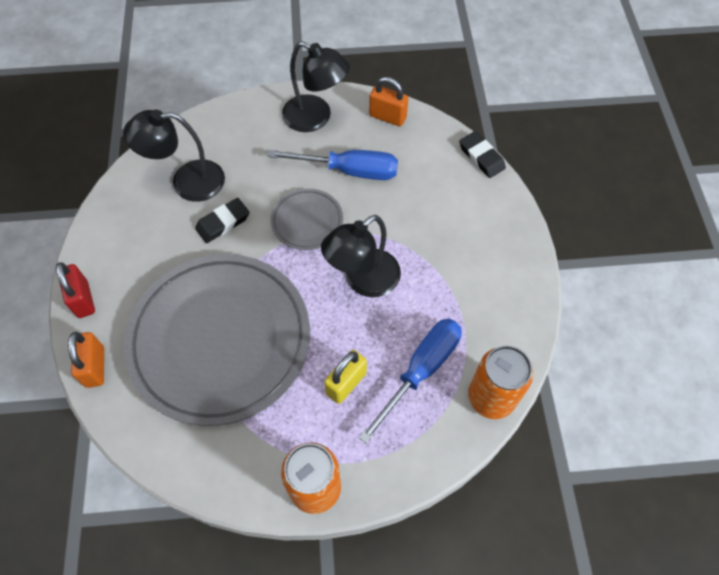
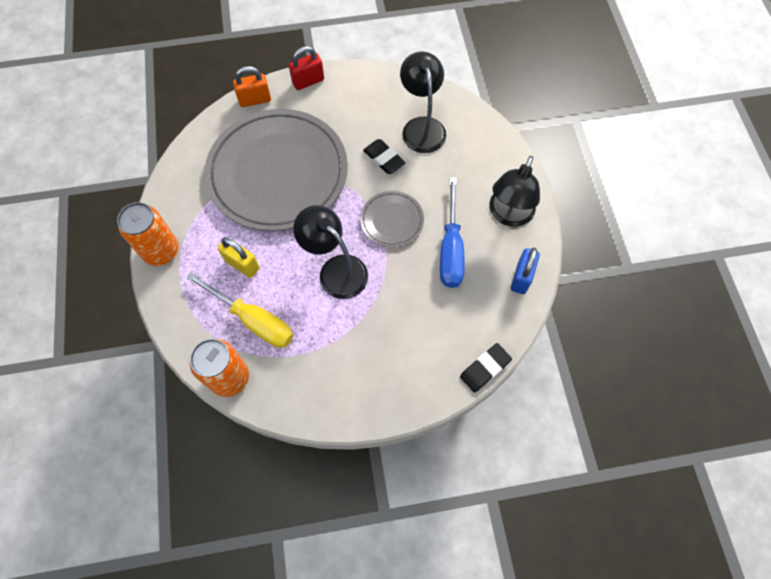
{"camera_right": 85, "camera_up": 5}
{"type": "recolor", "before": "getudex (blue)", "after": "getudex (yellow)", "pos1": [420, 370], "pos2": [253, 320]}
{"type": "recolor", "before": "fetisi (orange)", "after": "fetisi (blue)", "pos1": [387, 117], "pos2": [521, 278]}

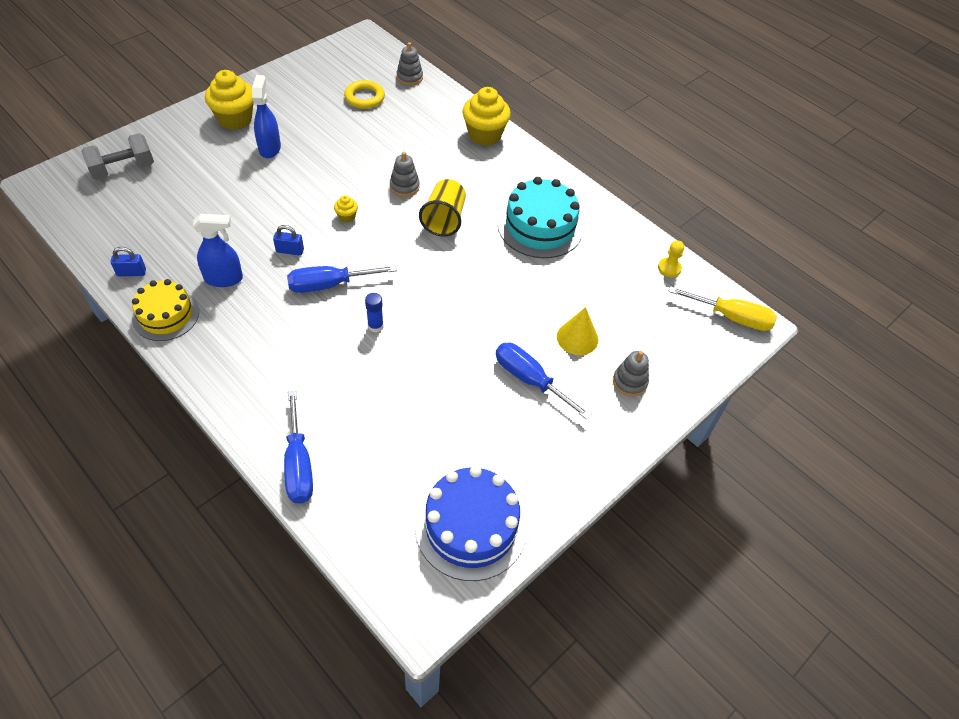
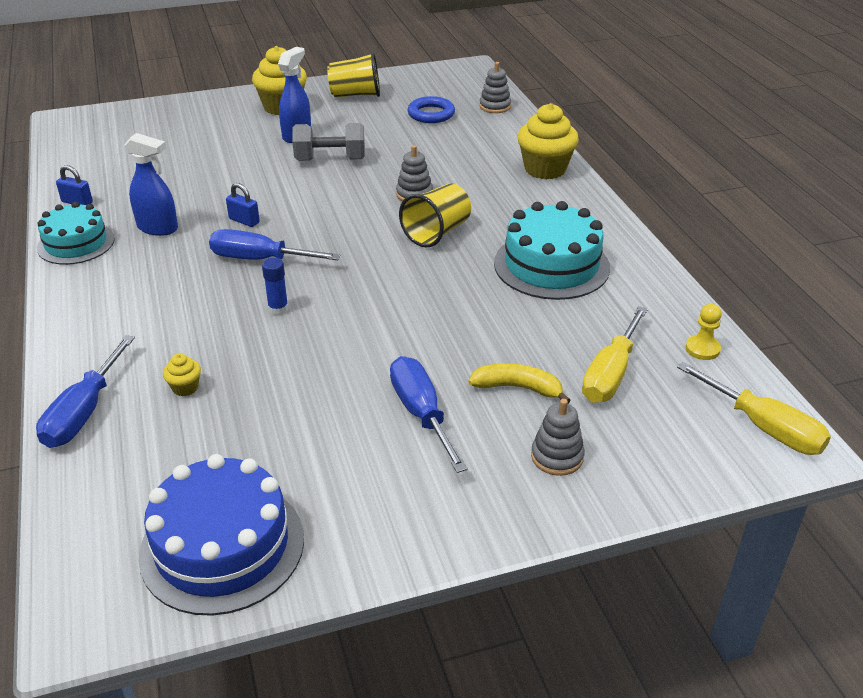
{"camera_right": 30, "camera_up": -15}
{"type": "recolor", "before": "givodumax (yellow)", "after": "givodumax (turquoise)", "pos1": [166, 315], "pos2": [76, 243]}
{"type": "move", "before": "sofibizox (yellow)", "pos1": [347, 217], "pos2": [185, 388]}
{"type": "move", "before": "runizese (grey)", "pos1": [123, 169], "pos2": [330, 160]}
{"type": "insert", "after": "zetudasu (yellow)", "pos2": [355, 95]}
{"type": "recolor", "before": "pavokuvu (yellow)", "after": "pavokuvu (blue)", "pos1": [364, 97], "pos2": [431, 114]}
{"type": "replace", "before": "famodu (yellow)", "after": "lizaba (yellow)", "pos1": [577, 338], "pos2": [518, 388]}
{"type": "insert", "after": "getudex (yellow)", "pos2": [610, 374]}

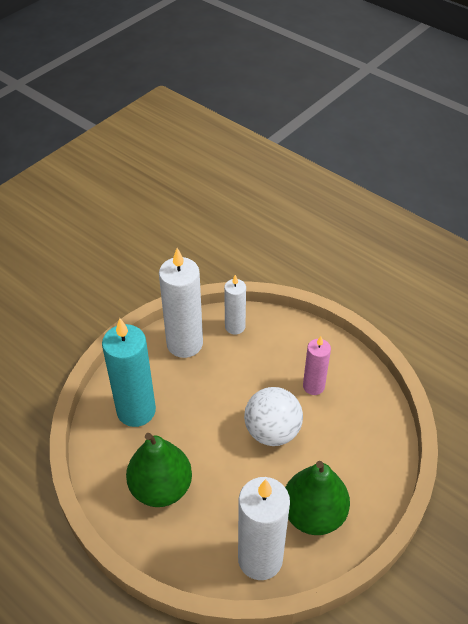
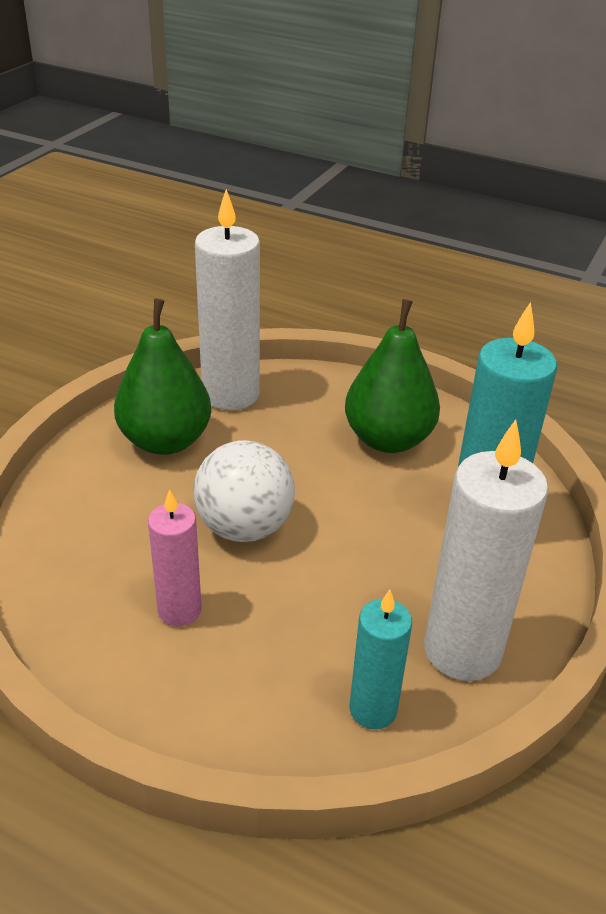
{"camera_right": 165, "camera_up": -10}
{"type": "recolor", "before": "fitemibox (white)", "after": "fitemibox (turquoise)", "pos1": [235, 327], "pos2": [373, 709]}

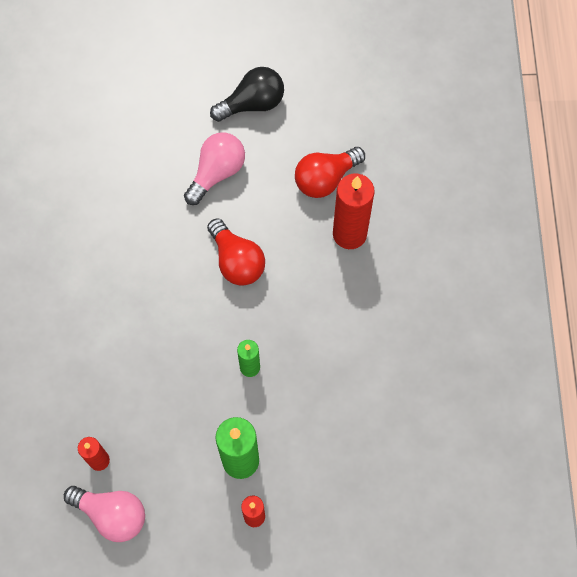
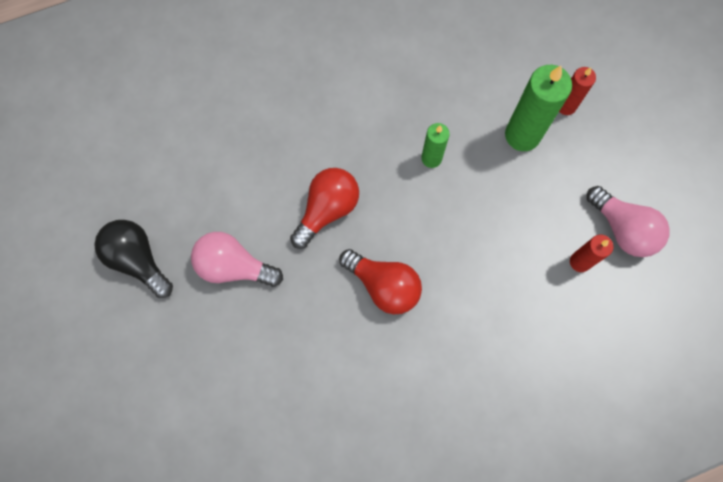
{"camera_right": -110, "camera_up": 5}
{"type": "move", "before": "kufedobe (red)", "pos1": [325, 179], "pos2": [384, 285]}
{"type": "rotate", "before": "kufedobe (pink)", "pos1": [112, 514], "pos2": [623, 229], "turn": 135}
{"type": "delete", "before": "fitemibox (red)", "pos1": [349, 234]}

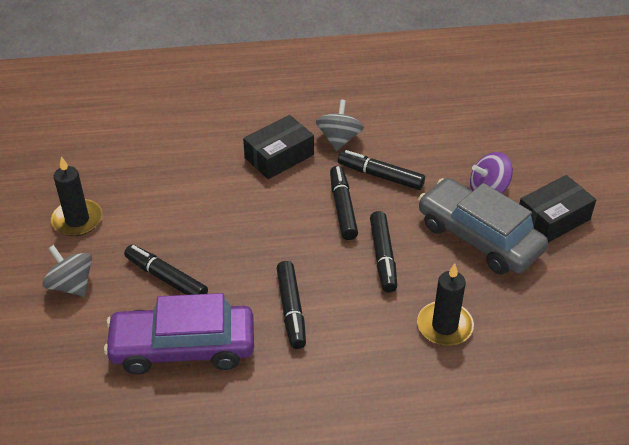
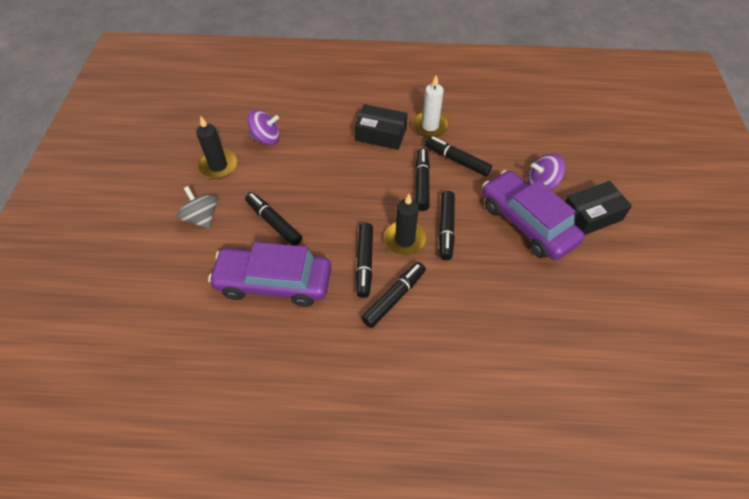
{"camera_right": 10, "camera_up": 10}
{"type": "insert", "after": "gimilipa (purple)", "pos2": [266, 138]}
{"type": "rotate", "before": "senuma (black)", "pos1": [279, 156], "pos2": [381, 134], "turn": 45}
{"type": "insert", "after": "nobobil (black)", "pos2": [394, 297]}
{"type": "move", "before": "fitemibox (black)", "pos1": [444, 326], "pos2": [405, 240]}
{"type": "replace", "before": "gimilipa (grey)", "after": "fitemibox (white)", "pos1": [339, 139], "pos2": [430, 126]}
{"type": "recolor", "before": "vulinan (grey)", "after": "vulinan (purple)", "pos1": [479, 237], "pos2": [527, 223]}

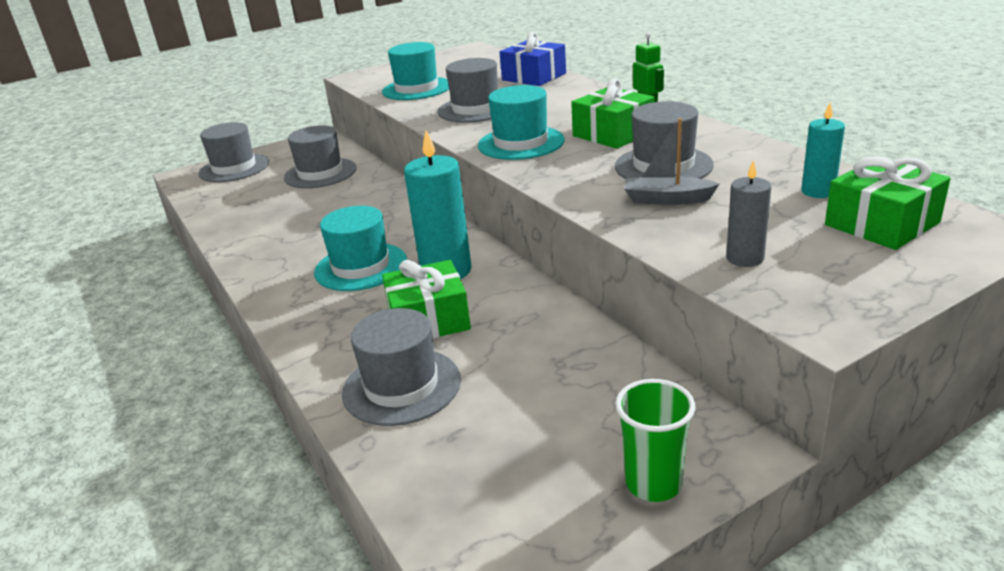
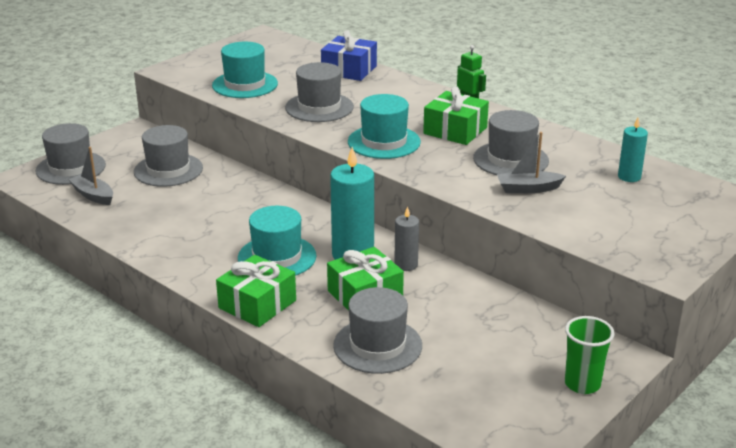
{"camera_right": -20, "camera_up": 0}
{"type": "insert", "after": "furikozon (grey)", "pos2": [93, 195]}
{"type": "move", "before": "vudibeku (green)", "pos1": [881, 224], "pos2": [257, 304]}
{"type": "move", "before": "fitemibox (grey)", "pos1": [745, 258], "pos2": [406, 265]}

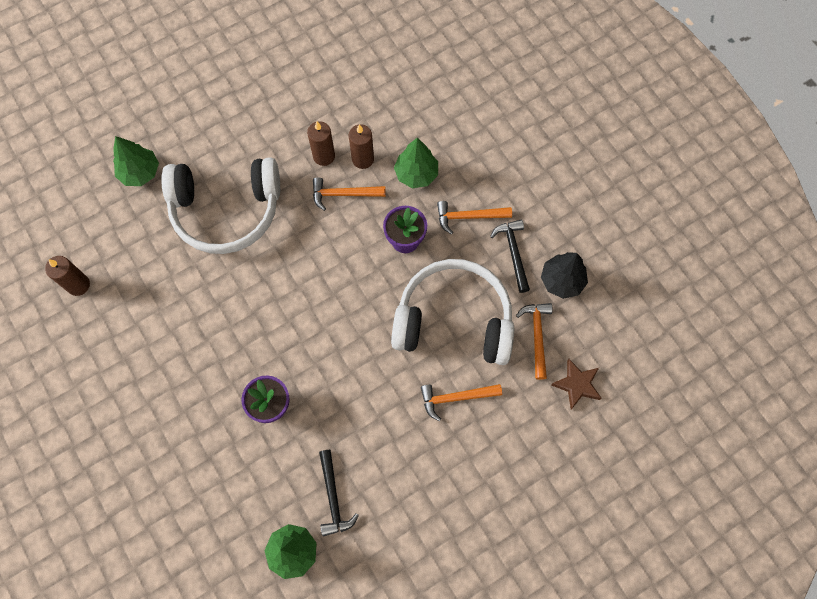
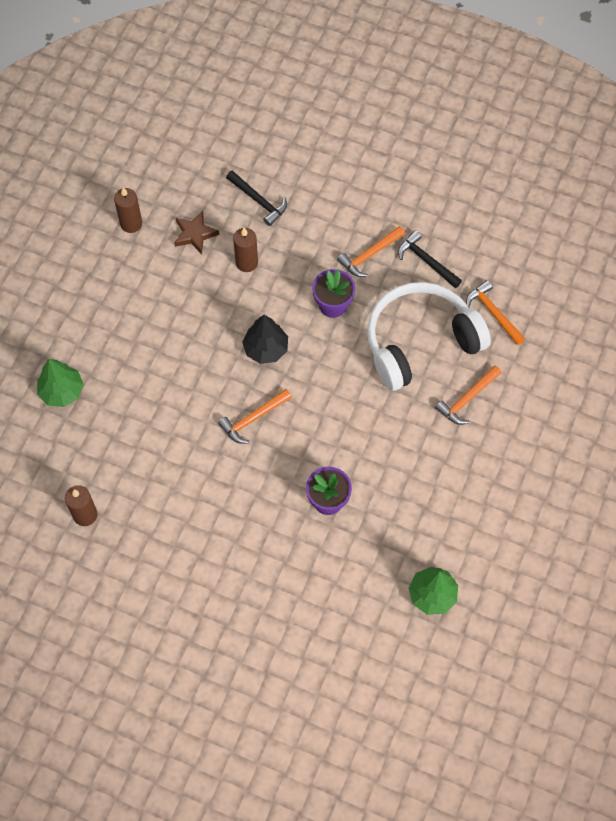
{"camera_right": -35, "camera_up": -5}
{"type": "move", "before": "fitemibox (brown)", "pos1": [324, 156], "pos2": [131, 223]}
{"type": "move", "before": "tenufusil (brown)", "pos1": [577, 384], "pos2": [195, 234]}
{"type": "move", "before": "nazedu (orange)", "pos1": [343, 194], "pos2": [253, 419]}
{"type": "move", "before": "nazedu (black)", "pos1": [333, 498], "pos2": [258, 201]}
{"type": "move", "before": "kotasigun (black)", "pos1": [561, 280], "pos2": [266, 349]}
{"type": "delete", "before": "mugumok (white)", "pos1": [226, 210]}
{"type": "delete", "before": "kotasigun (green)", "pos1": [416, 174]}

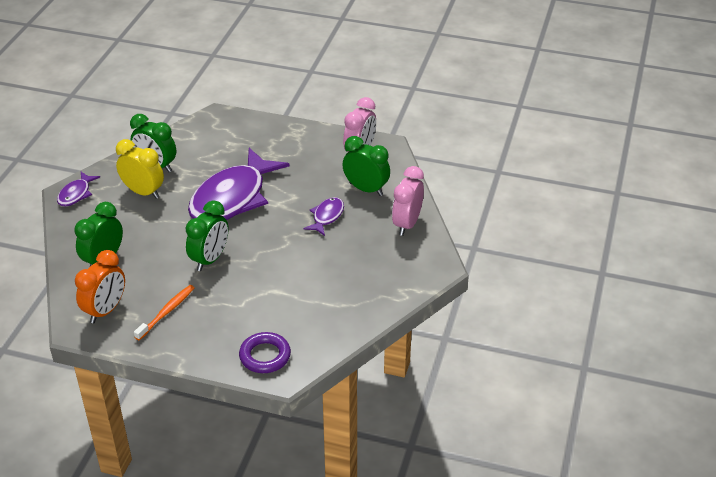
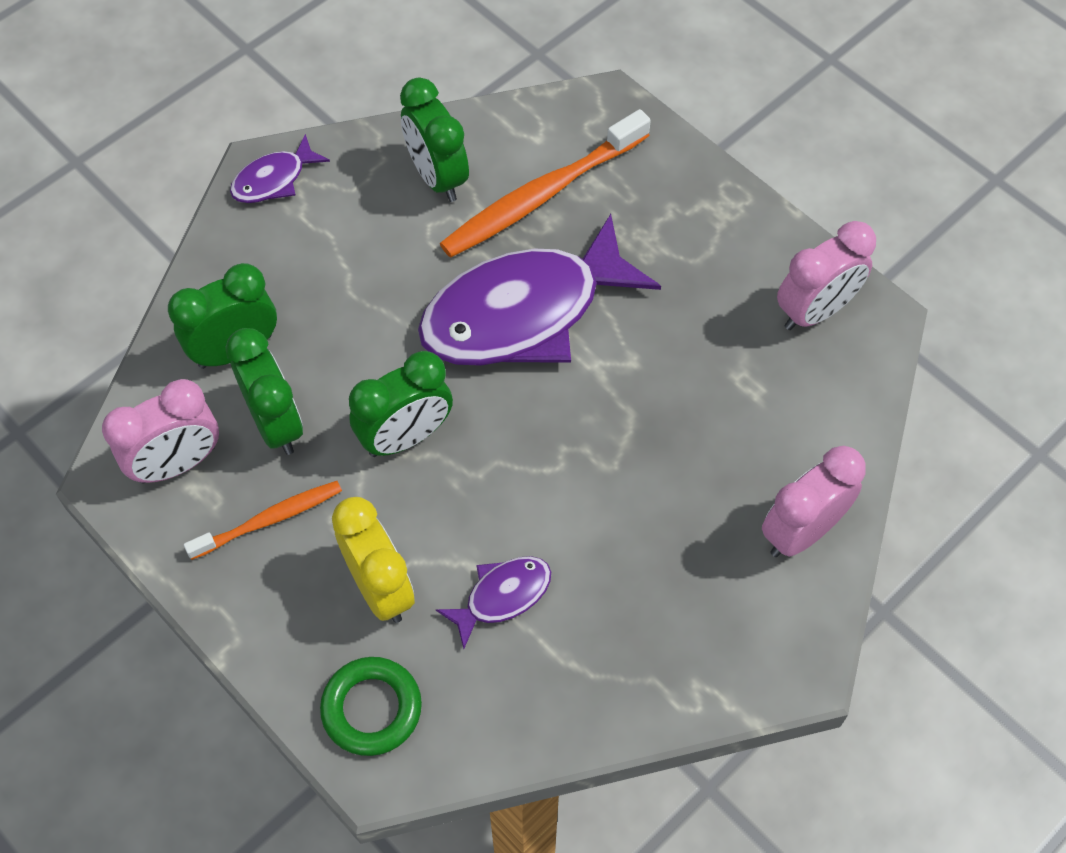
{"camera_right": 30, "camera_up": 20}
{"type": "recolor", "before": "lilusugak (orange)", "after": "lilusugak (pink)", "pos1": [105, 310], "pos2": [177, 464]}
{"type": "move", "before": "lilusugak (green)", "pos1": [366, 189], "pos2": [276, 423]}
{"type": "recolor", "before": "pavokuvu (purple)", "after": "pavokuvu (green)", "pos1": [265, 356], "pos2": [371, 709]}
{"type": "move", "before": "lilusugak (yellow)", "pos1": [143, 192], "pos2": [380, 587]}
{"type": "move", "before": "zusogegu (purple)", "pos1": [326, 216], "pos2": [502, 596]}
{"type": "insert", "after": "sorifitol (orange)", "pos2": [542, 195]}

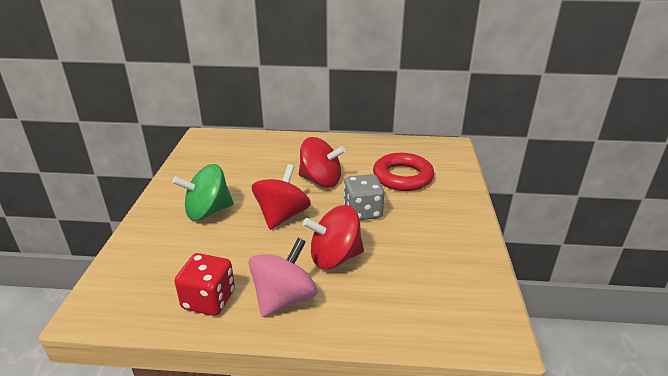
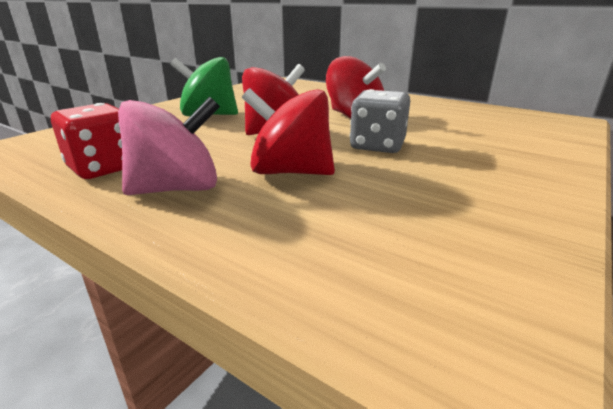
{"camera_right": 30, "camera_up": -5}
{"type": "delete", "before": "pavokuvu (red)", "pos1": [402, 177]}

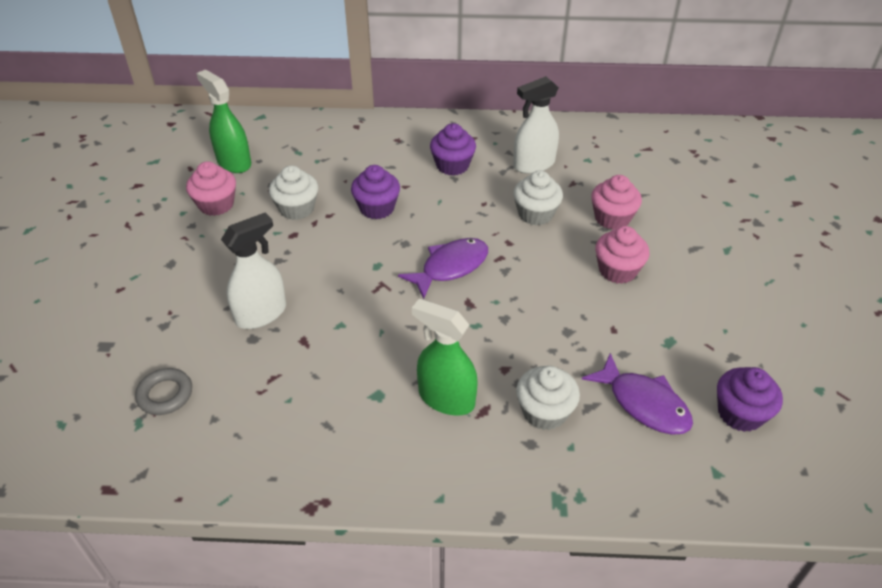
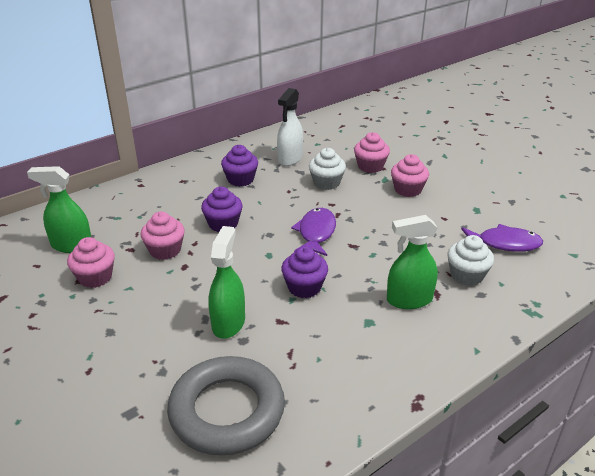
{"camera_right": -40, "camera_up": -10}
{"type": "recolor", "before": "sofibizox (white)", "after": "sofibizox (pink)", "pos1": [297, 209], "pos2": [165, 250]}
{"type": "resize", "before": "pavokuvu (grey)", "pos1": [165, 394], "pos2": [227, 411], "scale": 2.22}
{"type": "recolor", "before": "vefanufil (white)", "after": "vefanufil (green)", "pos1": [261, 314], "pos2": [228, 323]}
{"type": "move", "before": "sofibizox (purple)", "pos1": [740, 413], "pos2": [304, 287]}

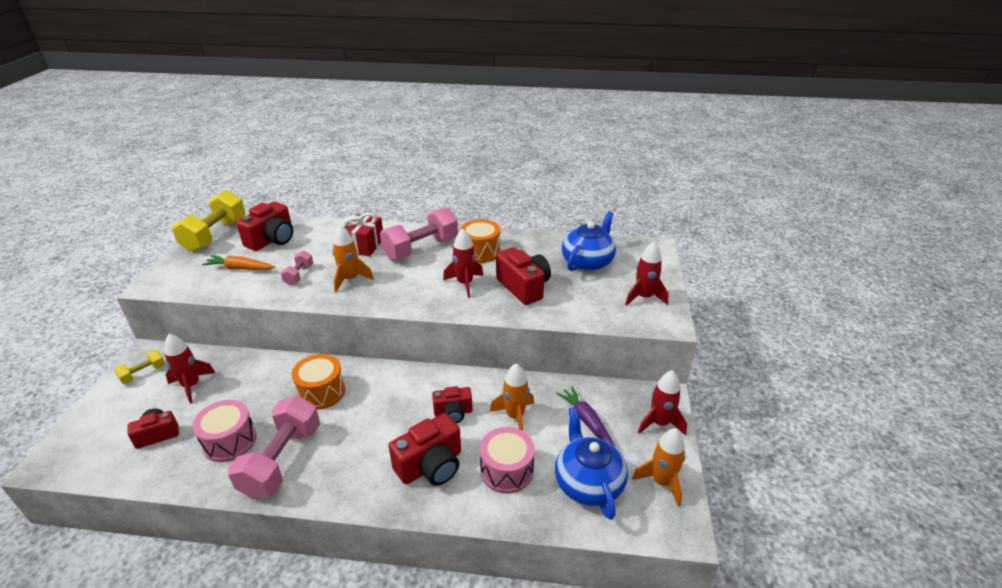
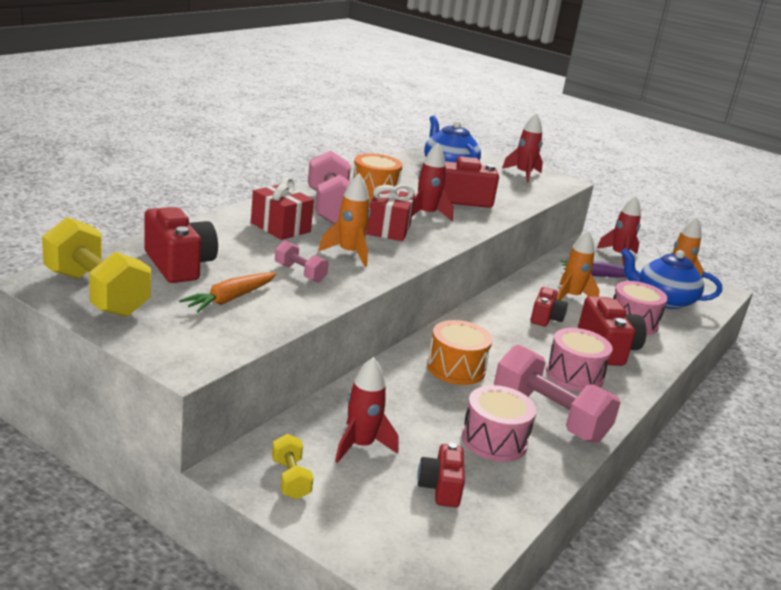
{"camera_right": -65, "camera_up": -10}
{"type": "insert", "after": "vudibeku (red)", "pos2": [388, 229]}
{"type": "insert", "after": "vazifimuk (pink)", "pos2": [574, 375]}

